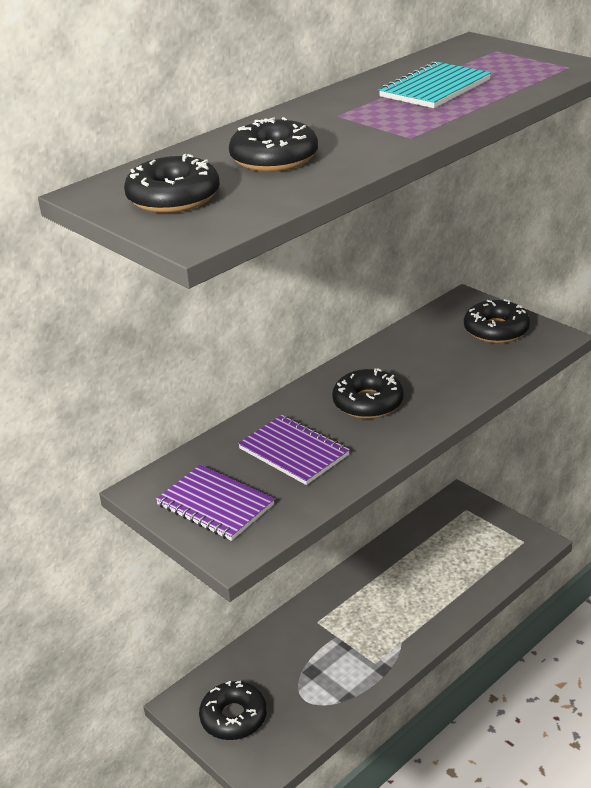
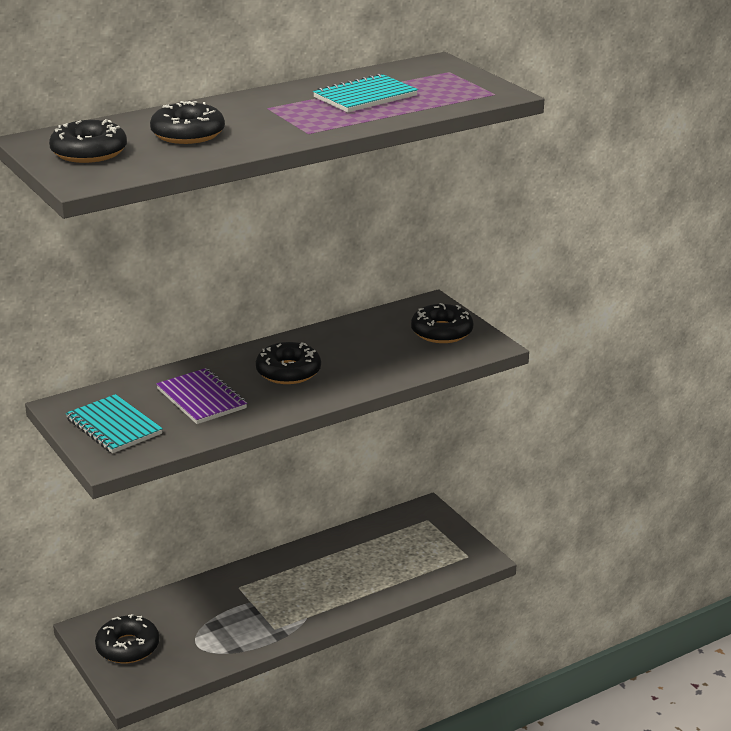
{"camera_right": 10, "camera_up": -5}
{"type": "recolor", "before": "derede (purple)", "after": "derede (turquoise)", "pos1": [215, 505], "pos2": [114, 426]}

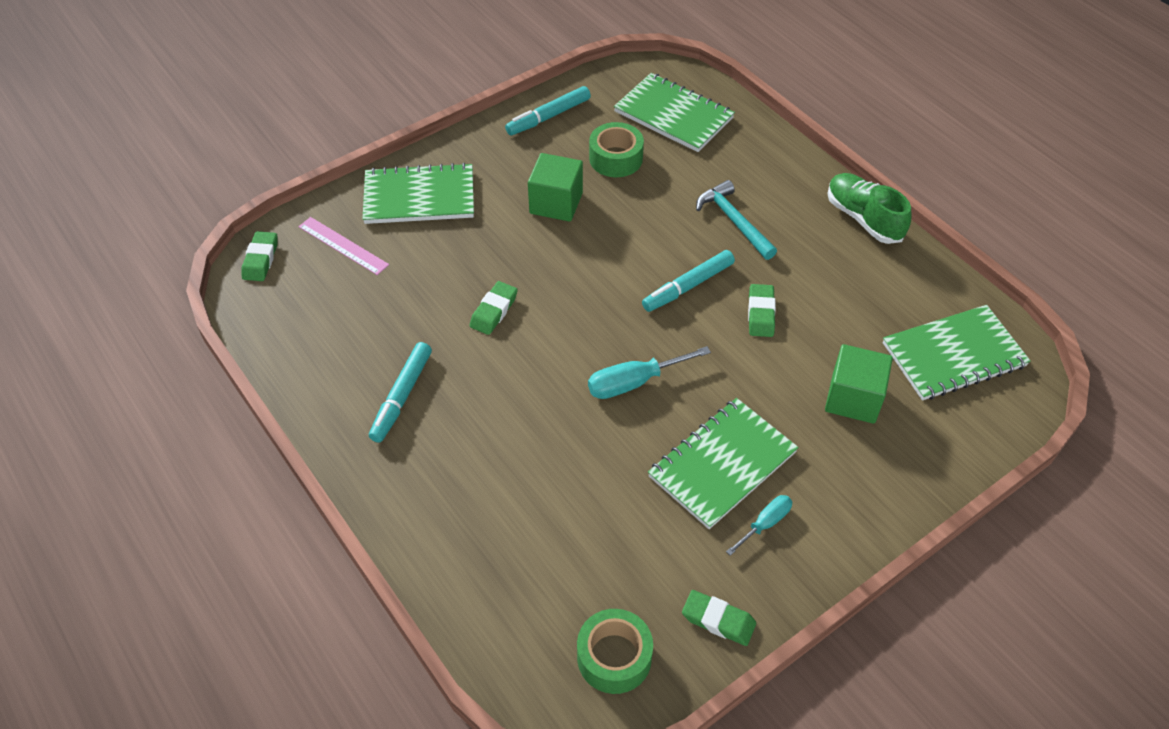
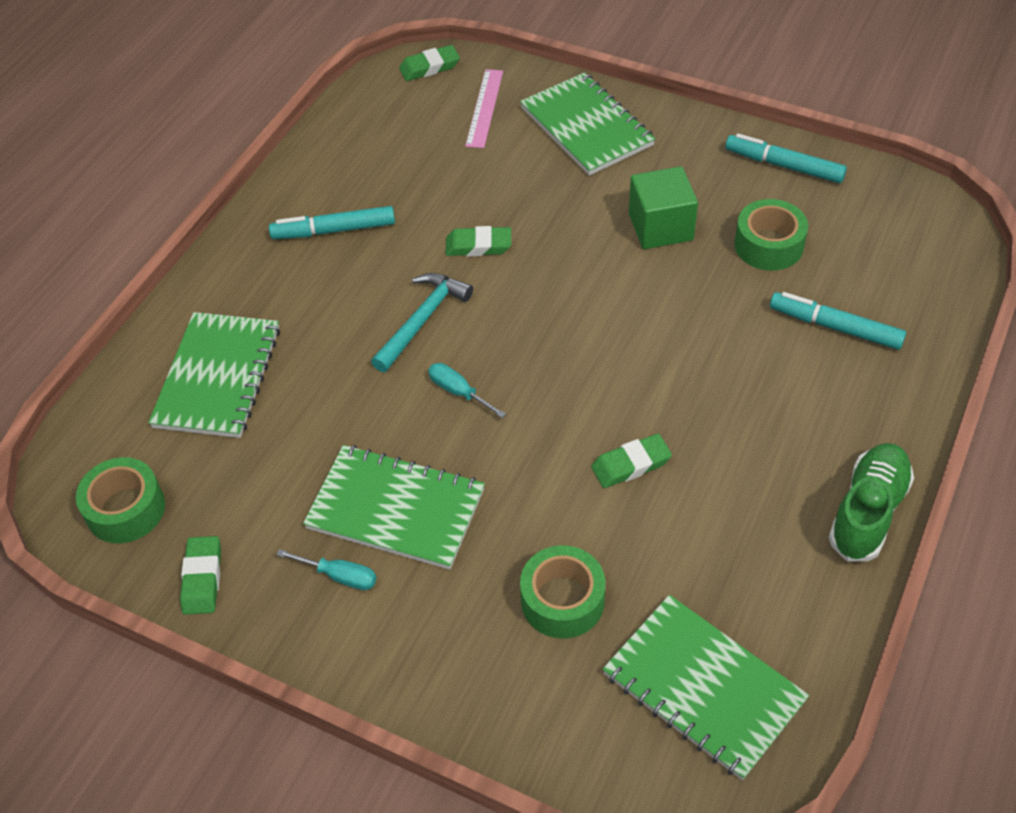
{"camera_right": 65, "camera_up": 0}
{"type": "move", "before": "derede (green)", "pos1": [673, 115], "pos2": [217, 377]}
{"type": "move", "before": "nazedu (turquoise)", "pos1": [734, 221], "pos2": [422, 320]}
{"type": "resize", "before": "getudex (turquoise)", "pos1": [634, 382], "pos2": [458, 392], "scale": 0.63}
{"type": "replace", "before": "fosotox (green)", "after": "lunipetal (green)", "pos1": [853, 398], "pos2": [562, 600]}
{"type": "move", "before": "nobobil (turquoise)", "pos1": [688, 286], "pos2": [835, 327]}

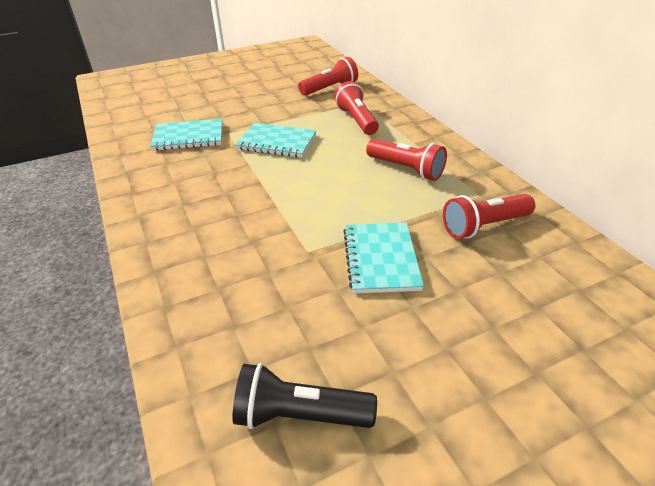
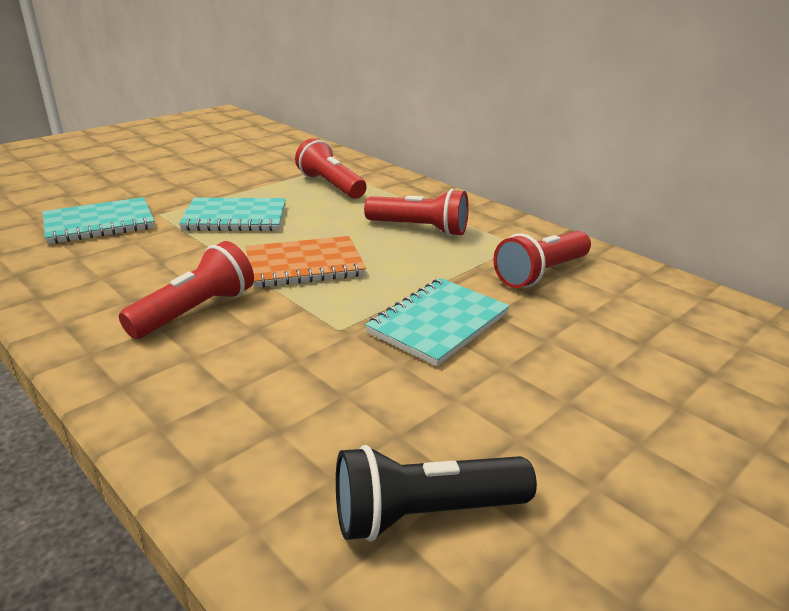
{"camera_right": -20, "camera_up": -10}
{"type": "move", "before": "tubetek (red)", "pos1": [330, 89], "pos2": [195, 311]}
{"type": "insert", "after": "derede (orange)", "pos2": [304, 265]}
{"type": "rotate", "before": "derede (turquoise)", "pos1": [380, 259], "pos2": [438, 323], "turn": 60}

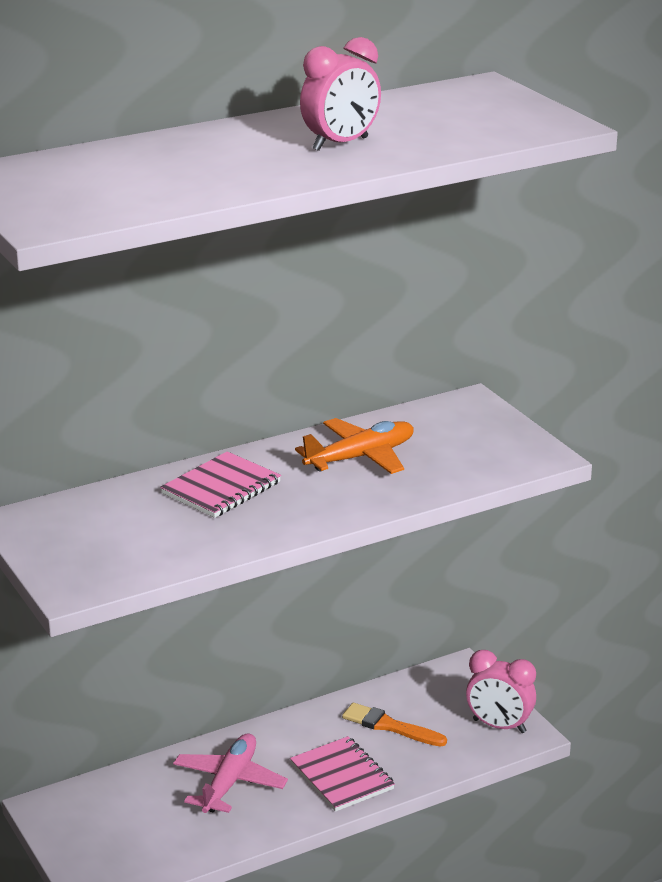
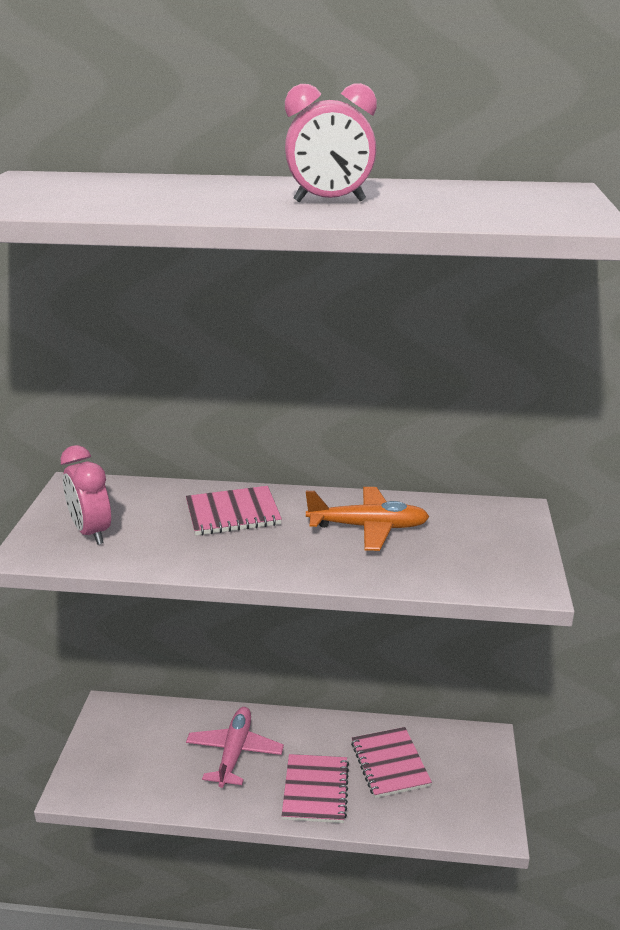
{"camera_right": 35, "camera_up": 0}
{"type": "move", "before": "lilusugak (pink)", "pos1": [499, 726], "pos2": [91, 532]}
{"type": "rotate", "before": "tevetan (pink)", "pos1": [229, 782], "pos2": [234, 752], "turn": -45}
{"type": "replace", "before": "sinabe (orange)", "after": "derede (pink)", "pos1": [389, 726], "pos2": [390, 764]}

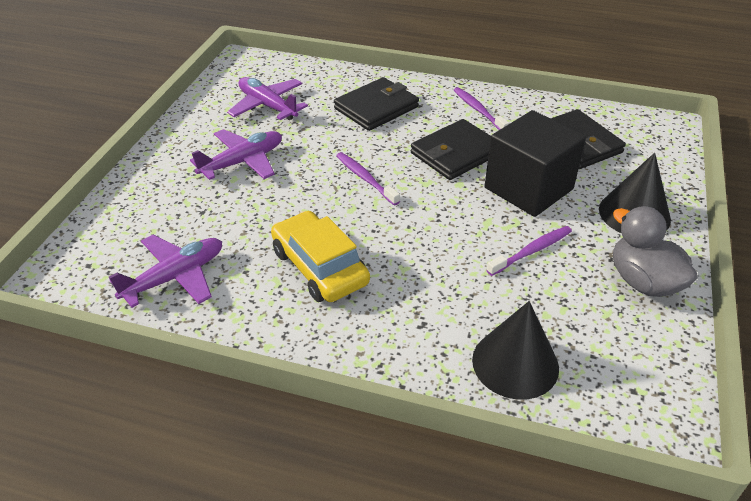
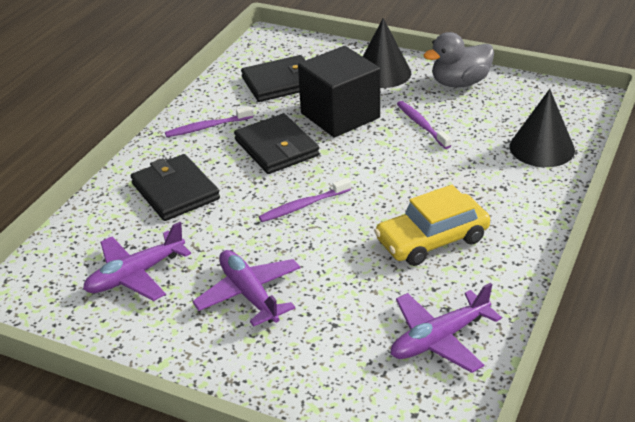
{"camera_right": -80, "camera_up": -5}
{"type": "rotate", "before": "tevetan (purple)", "pos1": [175, 277], "pos2": [439, 339], "turn": -90}

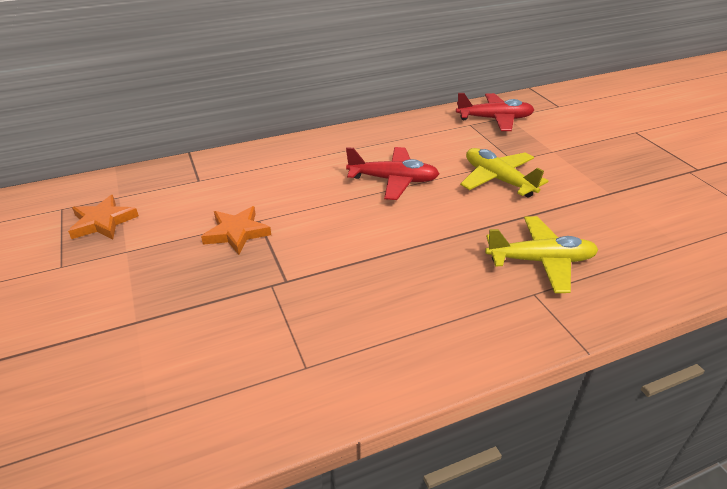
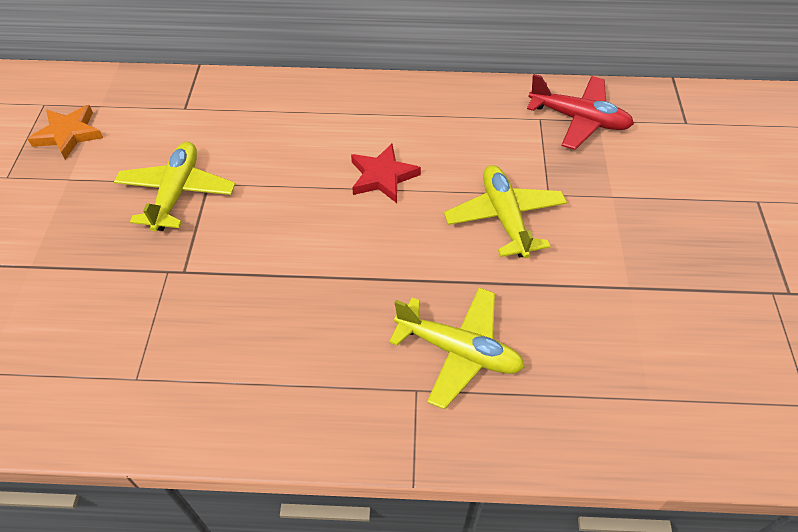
{"camera_right": 25, "camera_up": 15}
{"type": "replace", "before": "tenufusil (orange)", "after": "tevetan (yellow)", "pos1": [237, 233], "pos2": [177, 193]}
{"type": "replace", "before": "tevetan (red)", "after": "tenufusil (red)", "pos1": [393, 180], "pos2": [382, 177]}

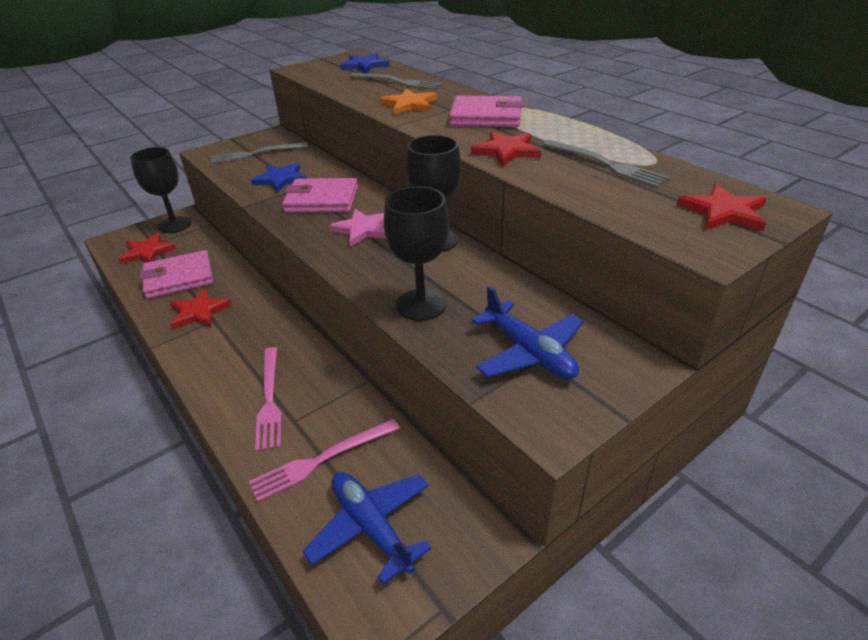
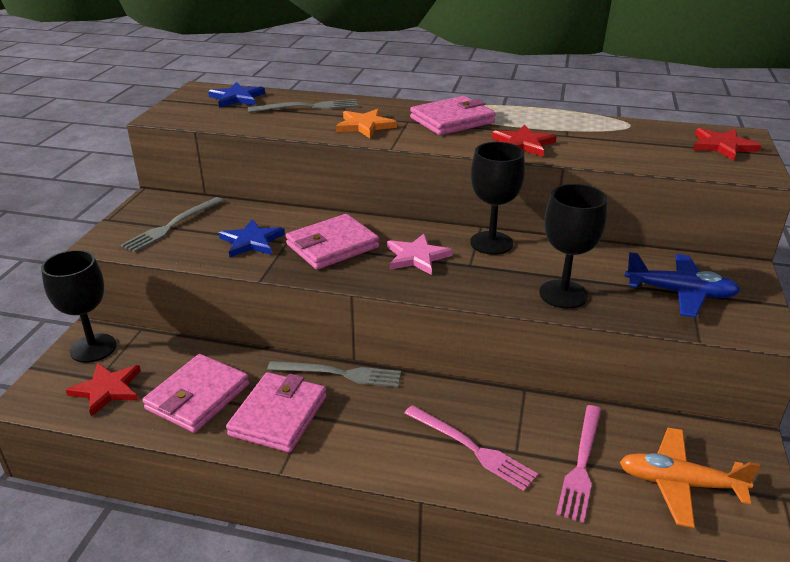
{"camera_right": -40, "camera_up": -5}
{"type": "replace", "before": "tenufusil (red)", "after": "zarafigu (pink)", "pos1": [199, 312], "pos2": [278, 415]}
{"type": "move", "before": "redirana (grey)", "pos1": [605, 164], "pos2": [339, 374]}
{"type": "recolor", "before": "tevetan (blue)", "after": "tevetan (orange)", "pos1": [371, 527], "pos2": [679, 483]}

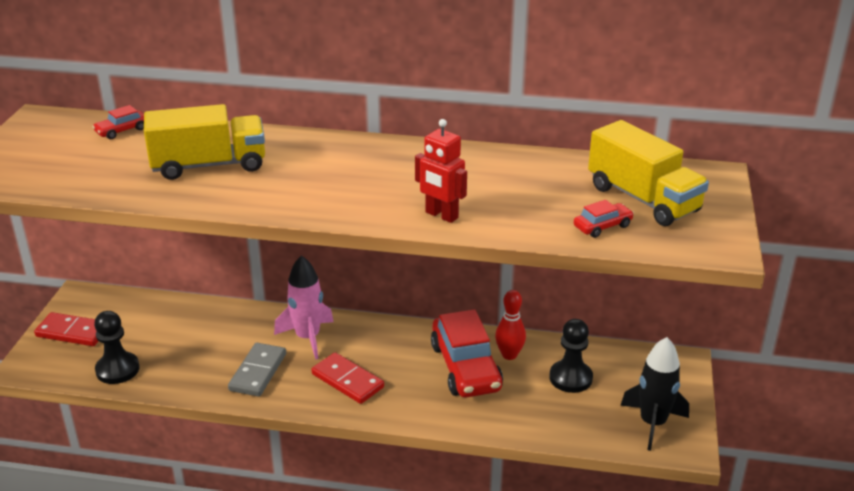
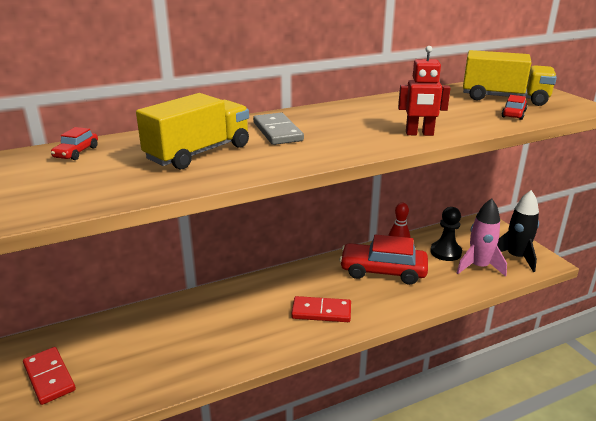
{"camera_right": -35, "camera_up": -5}
{"type": "rotate", "before": "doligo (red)", "pos1": [72, 332], "pos2": [49, 377], "turn": 75}
{"type": "move", "before": "doligo (grey)", "pos1": [258, 372], "pos2": [277, 132]}
{"type": "rotate", "before": "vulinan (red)", "pos1": [466, 367], "pos2": [383, 271], "turn": 150}
{"type": "move", "before": "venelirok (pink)", "pos1": [308, 338], "pos2": [478, 267]}
{"type": "delete", "before": "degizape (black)", "pos1": [117, 369]}

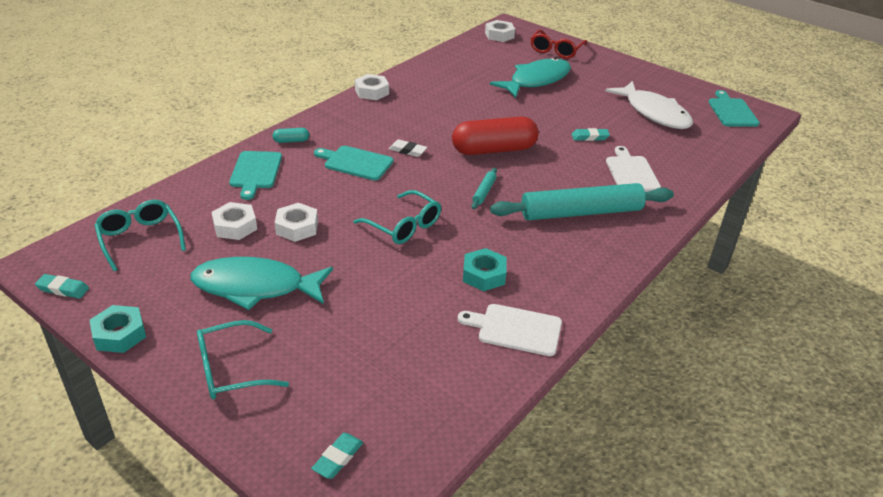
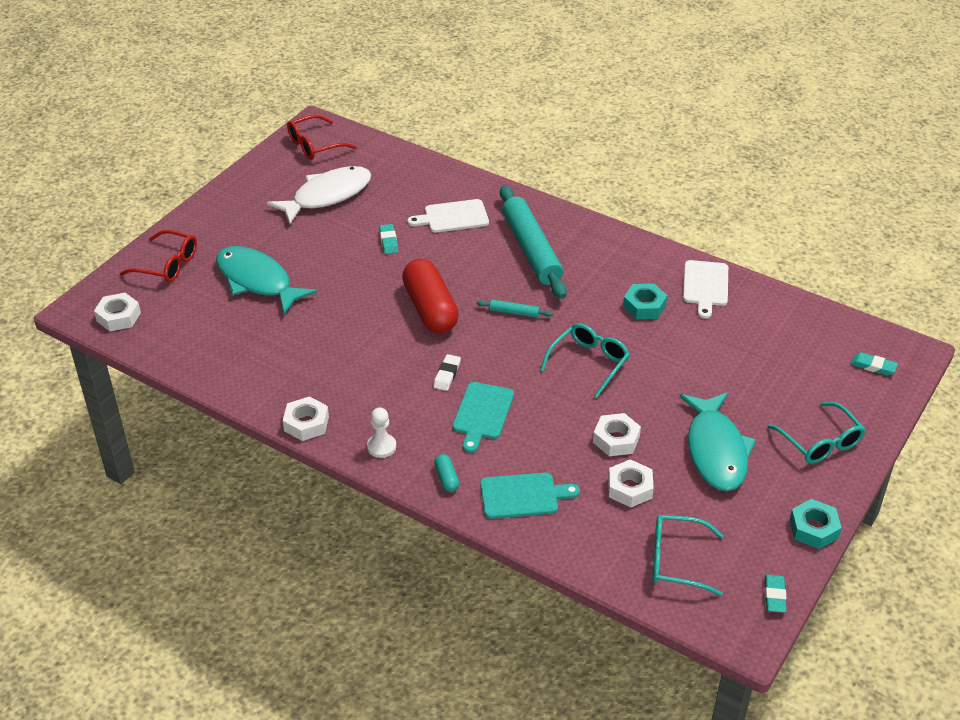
{"camera_right": -95, "camera_up": 5}
{"type": "replace", "before": "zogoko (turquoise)", "after": "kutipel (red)", "pos1": [731, 111], "pos2": [315, 145]}
{"type": "insert", "after": "degizape (white)", "pos2": [381, 447]}
{"type": "rotate", "before": "kutipel (turquoise)", "pos1": [140, 239], "pos2": [676, 561], "turn": 45}

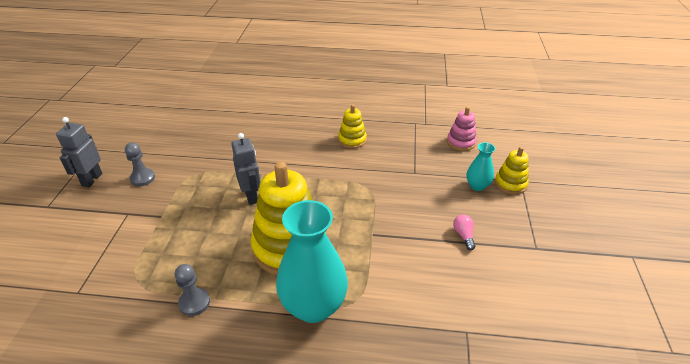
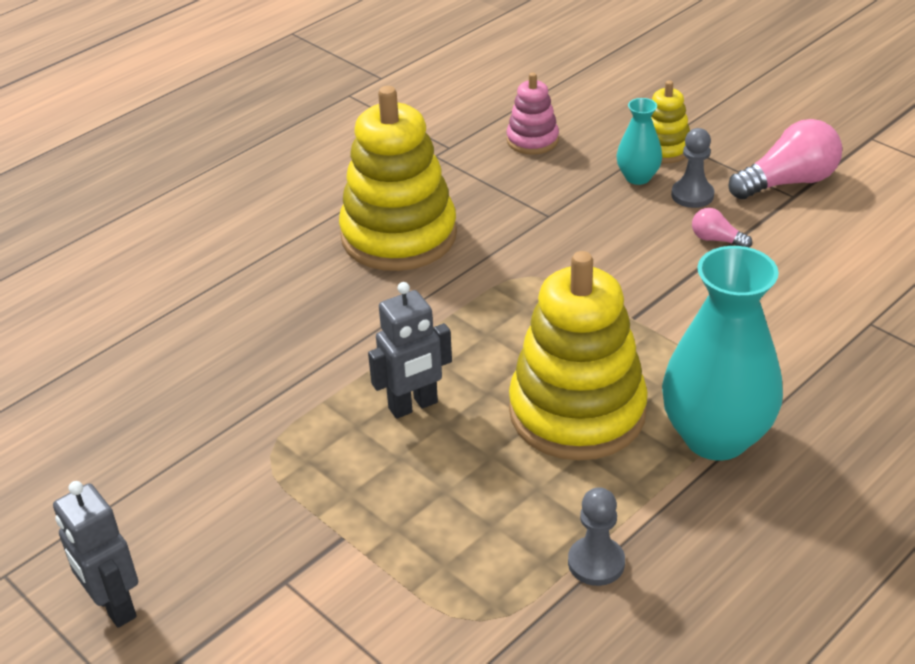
{"camera_right": -50, "camera_up": 0}
{"type": "resize", "before": "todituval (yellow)", "pos1": [352, 140], "pos2": [399, 236], "scale": 2.04}
{"type": "rotate", "before": "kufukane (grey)", "pos1": [251, 196], "pos2": [413, 406], "turn": 135}
{"type": "move", "before": "degizape (grey)", "pos1": [142, 178], "pos2": [692, 195]}
{"type": "insert", "after": "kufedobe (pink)", "pos2": [788, 182]}

